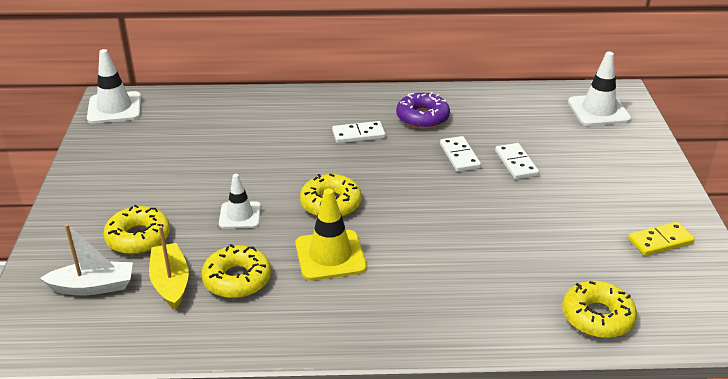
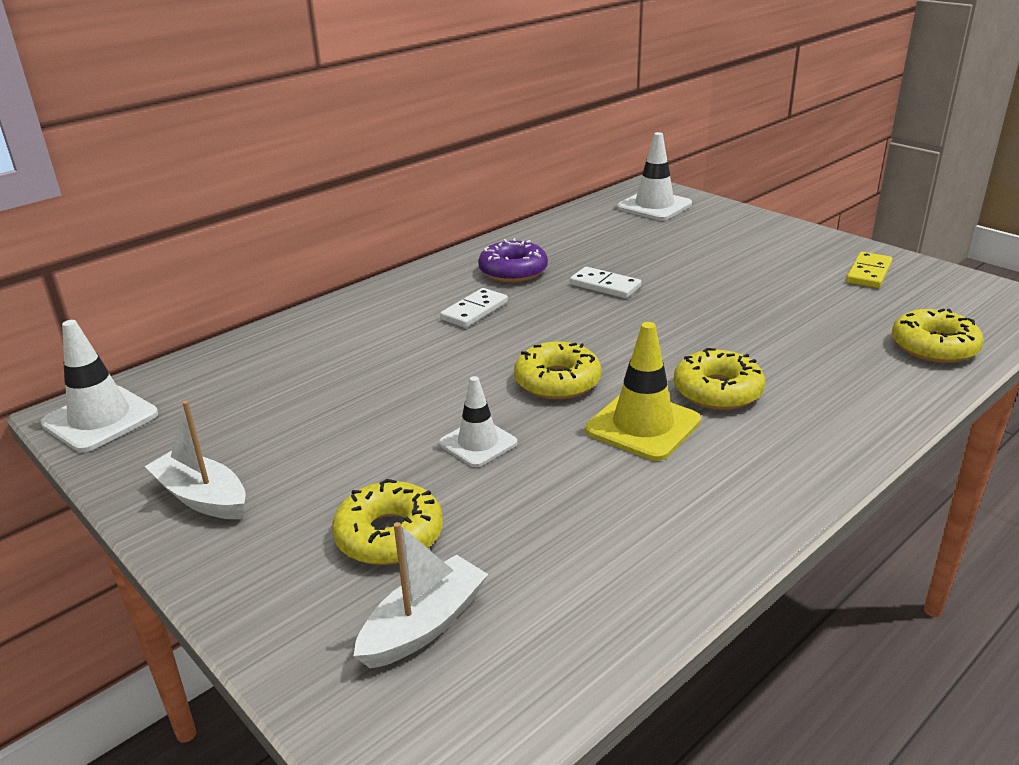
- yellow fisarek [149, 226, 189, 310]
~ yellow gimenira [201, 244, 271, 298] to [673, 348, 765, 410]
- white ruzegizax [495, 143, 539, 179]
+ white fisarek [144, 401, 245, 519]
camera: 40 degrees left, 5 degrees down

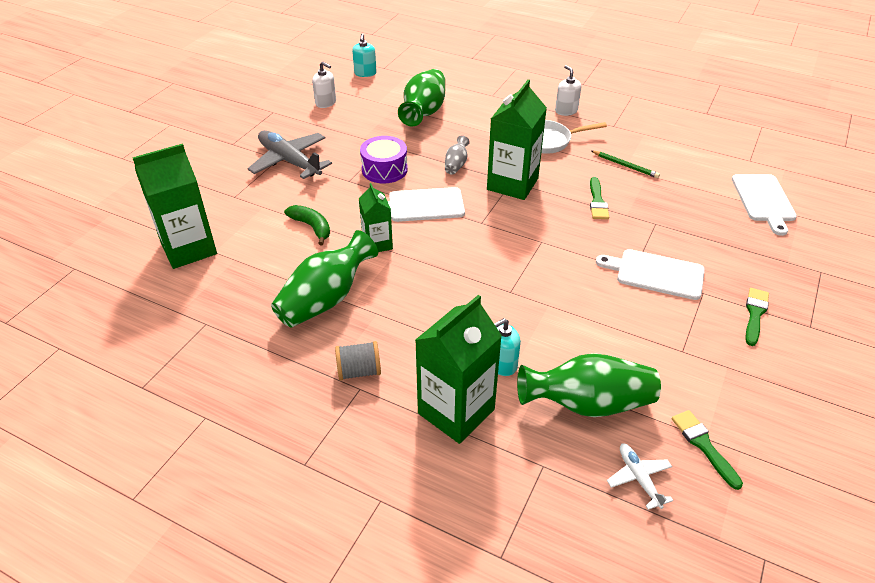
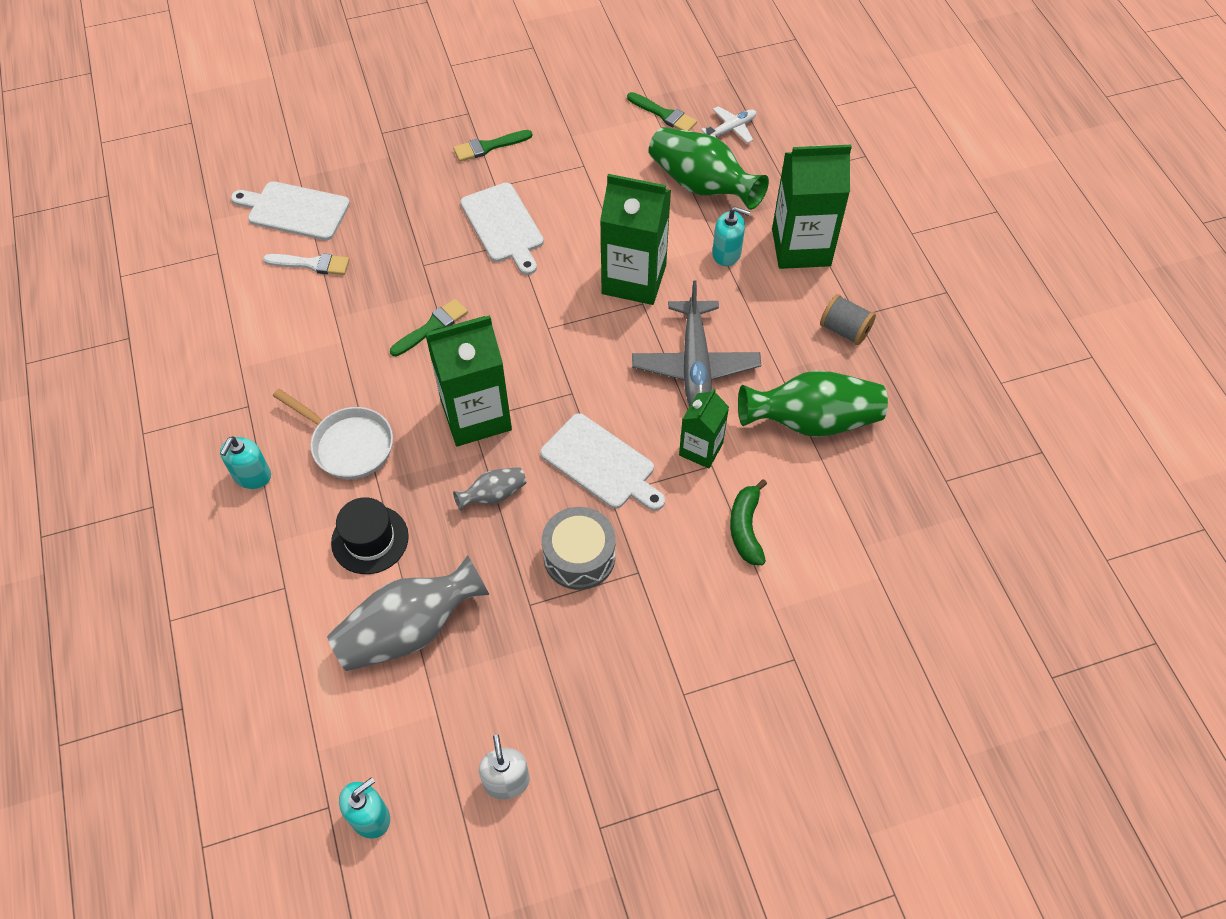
~ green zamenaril [132, 143, 217, 269] to [600, 174, 671, 305]
~ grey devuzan [247, 130, 332, 179] to [632, 281, 761, 407]
~ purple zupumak [360, 136, 408, 183] to grey zupumak [542, 507, 615, 590]
~ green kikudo [398, 69, 445, 126] to grey kikudo [327, 556, 490, 671]
~ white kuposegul [555, 65, 581, 116] to turquoise kuposegul [220, 437, 271, 489]
- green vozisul [592, 151, 660, 178]
~ white devuzan [607, 443, 673, 510] = [701, 106, 756, 143] 150 degrees counterclockwise
~ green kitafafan [672, 410, 743, 490] = [627, 92, 697, 131] 75 degrees counterclockwise
~ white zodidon [732, 174, 797, 236] = [231, 181, 350, 240] 120 degrees counterclockwise
+ white kitafafan [263, 253, 350, 275]
+ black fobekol [331, 497, 409, 574]
camera: 135 degrees left, 15 degrees up

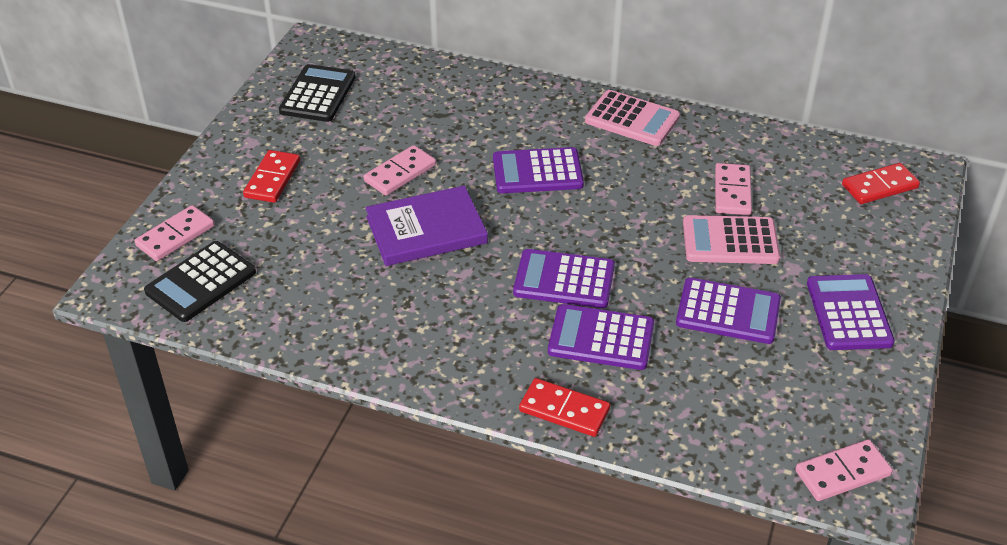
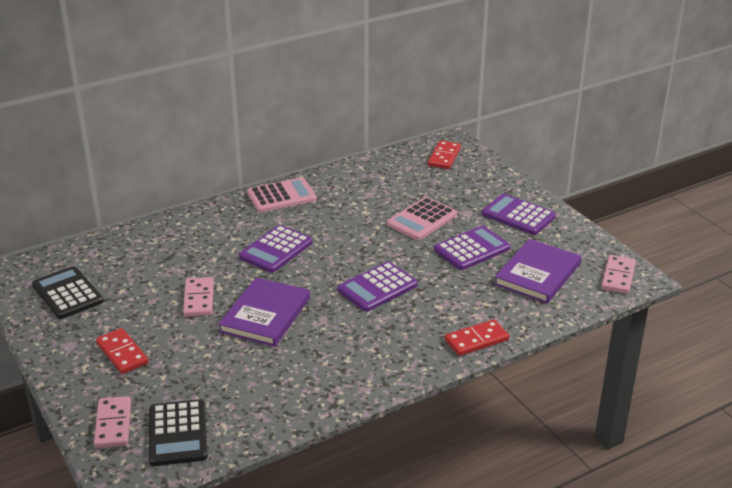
- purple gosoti [548, 304, 654, 370]
- pink ruzegizax [715, 163, 752, 215]
+ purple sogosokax [494, 239, 581, 304]
camera: 50 degrees left, 10 degrees down

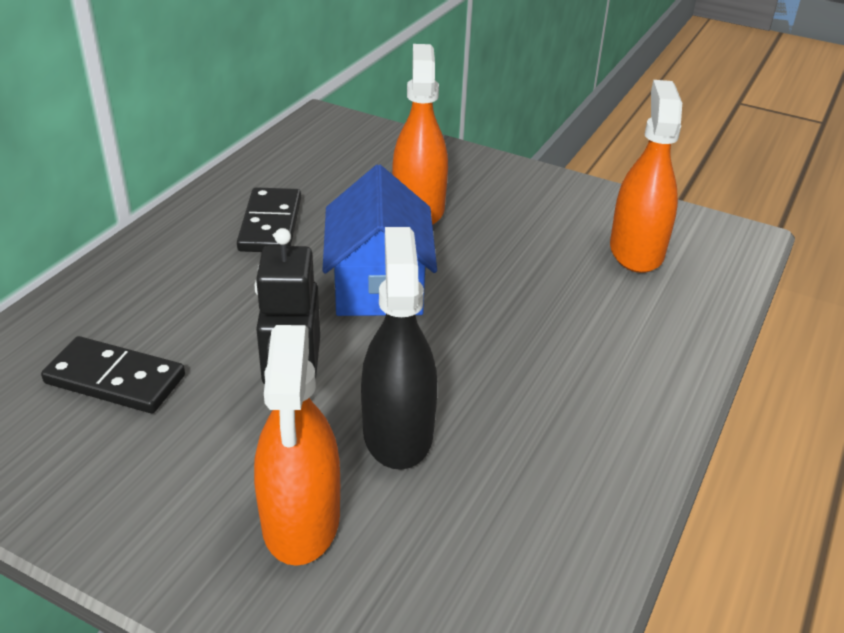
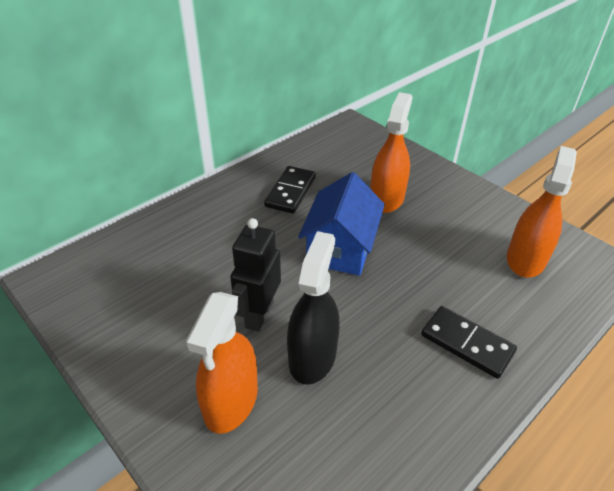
~ black ruzegizax [41, 336, 185, 413] to [421, 306, 517, 379]
camera: 20 degrees right, 5 degrees up

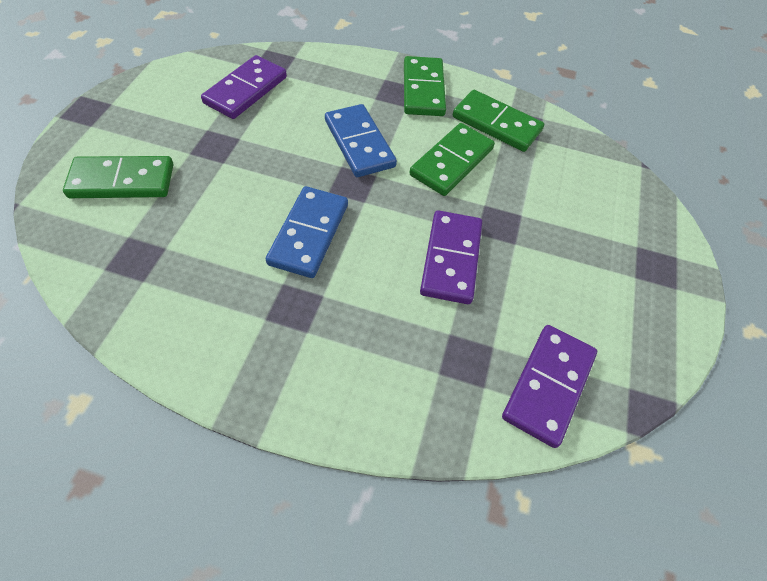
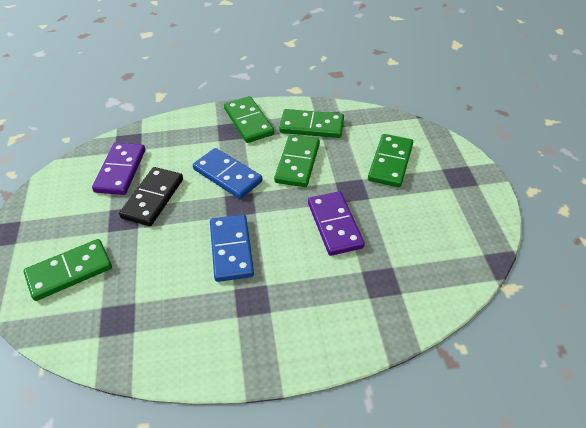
- purple ruzegizax [502, 325, 597, 448]
+ black ruzegizax [119, 167, 183, 226]
+ green ruzegizax [368, 134, 413, 187]
camera: 20 degrees left, 10 degrees down

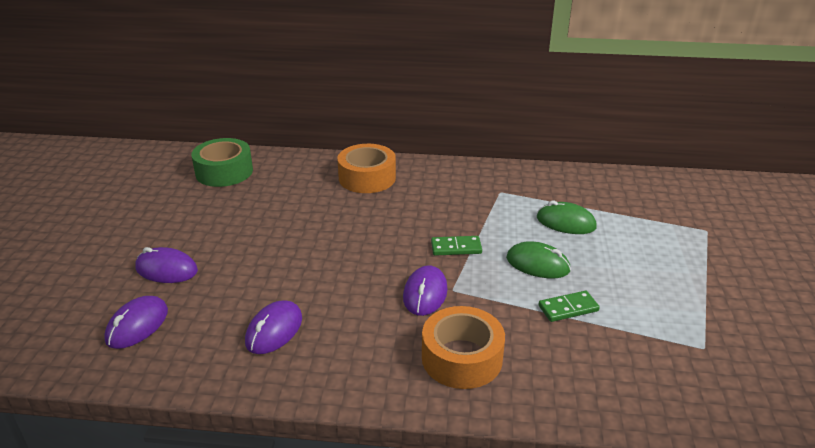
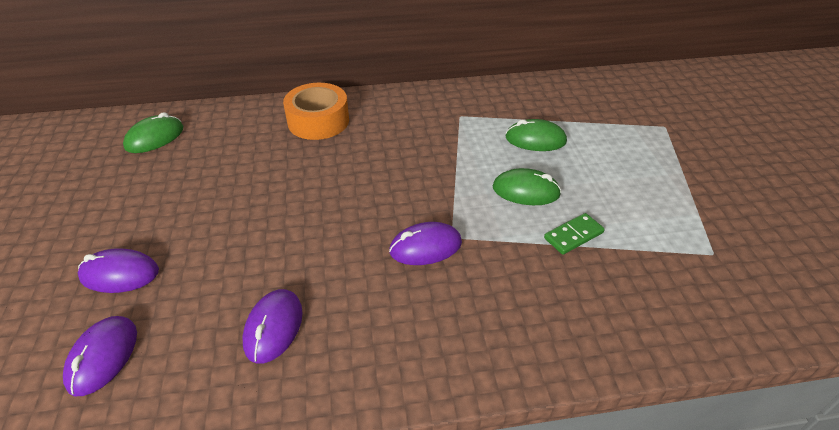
~ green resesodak [191, 138, 253, 187] to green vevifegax [123, 112, 183, 153]
~ purple vevifegax [403, 265, 448, 316] = [389, 222, 462, 265] 75 degrees clockwise
- orange resesodak [422, 306, 505, 389]
- green ruzegizax [431, 236, 482, 256]
camera: 15 degrees left, 10 degrees up

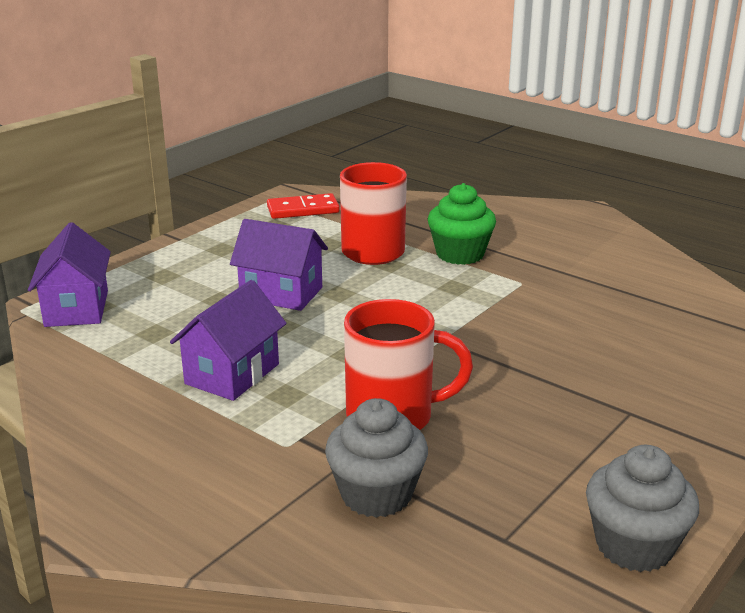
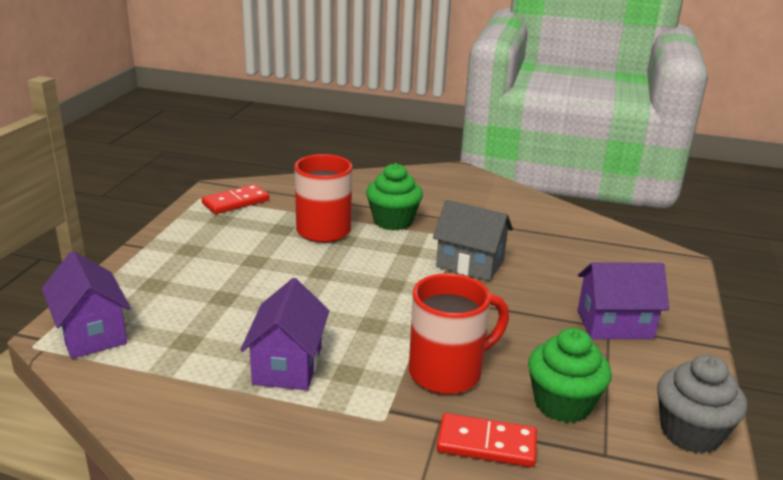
~ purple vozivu [230, 219, 328, 311] to [578, 262, 669, 339]
~ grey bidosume [325, 398, 428, 518] to red ruzegizax [437, 413, 537, 467]
+ grey vozivu [433, 200, 513, 281]
+ green bidosume [528, 328, 612, 423]
camera: 25 degrees left, 0 degrees up

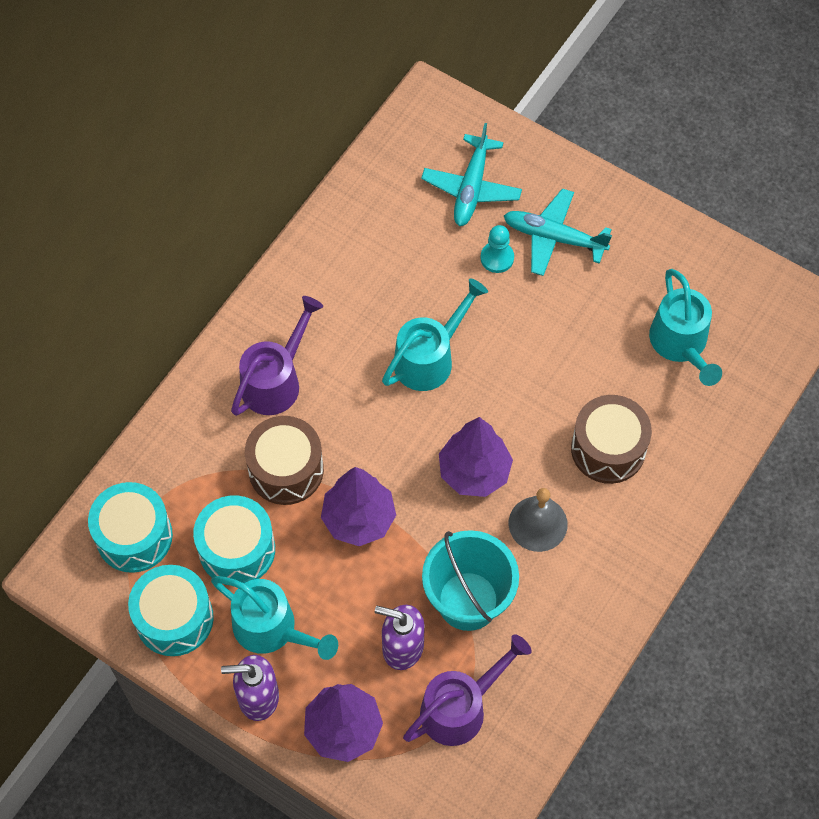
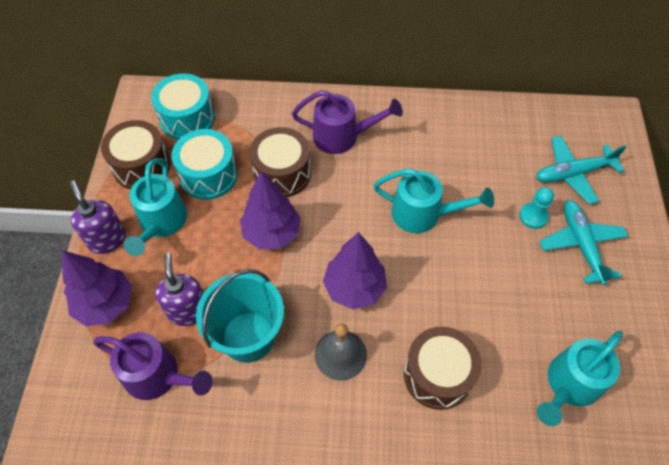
~ turquoise zupumak [128, 565, 214, 656] to brown zupumak [101, 120, 171, 190]
camera: 60 degrees right, 5 degrees down

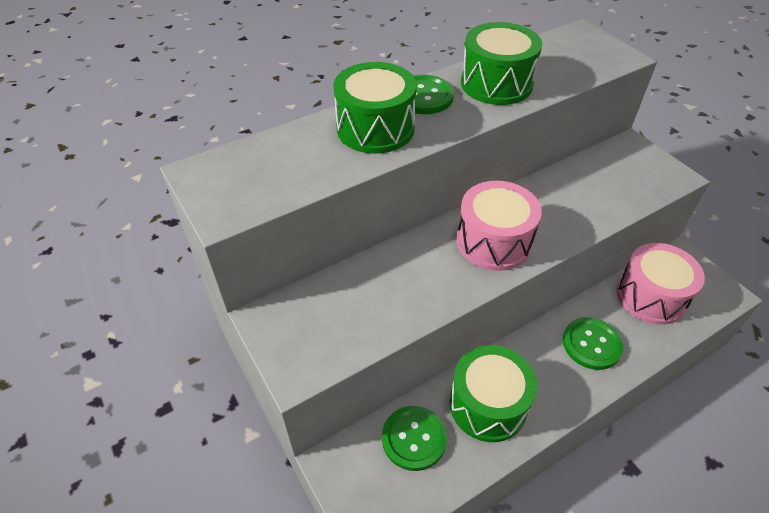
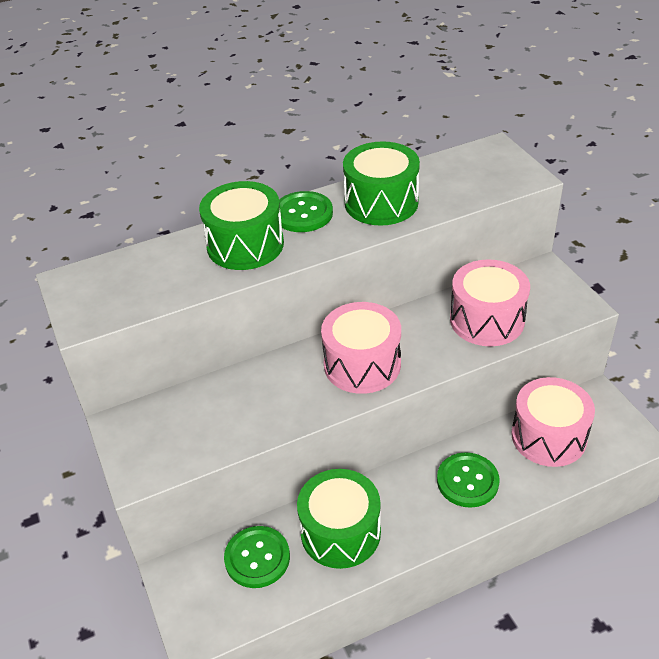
+ pink zupumak [450, 259, 530, 346]
camera: 10 degrees right, 5 degrees down

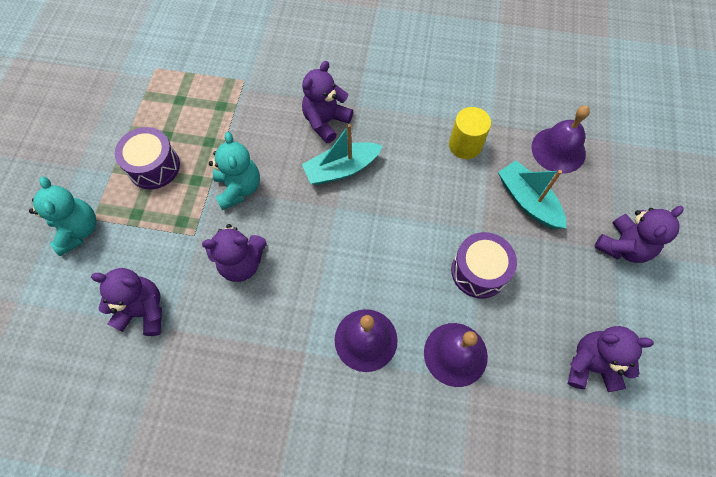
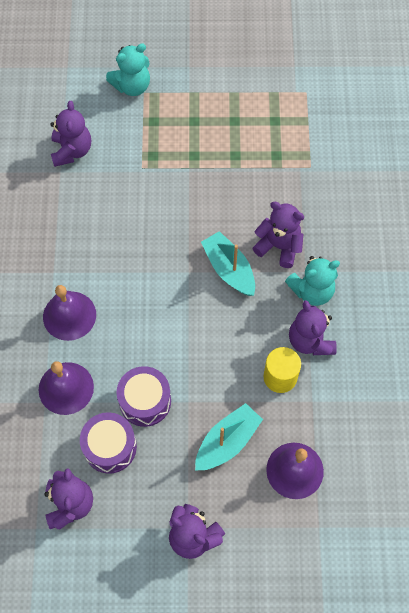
~ purple zupumak [115, 127, 180, 190] to [80, 412, 137, 474]
~ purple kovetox [202, 224, 267, 282] to [289, 300, 337, 355]
~ turquoise kovetox [209, 132, 260, 210] to [285, 256, 340, 306]
camera: 80 degrees right, 0 degrees up

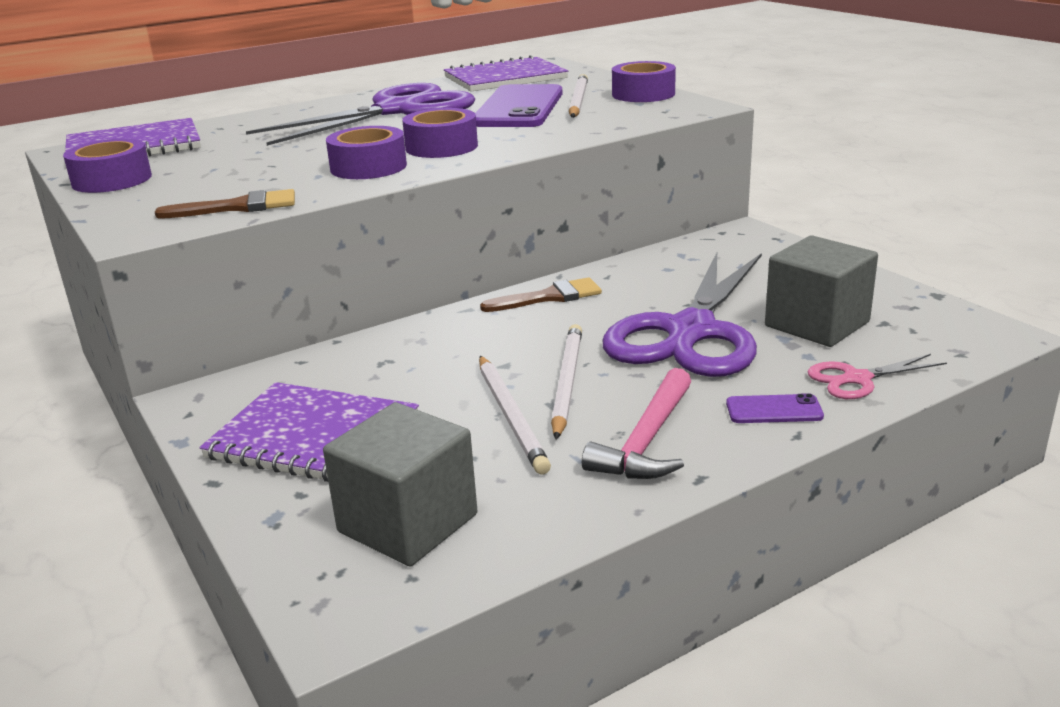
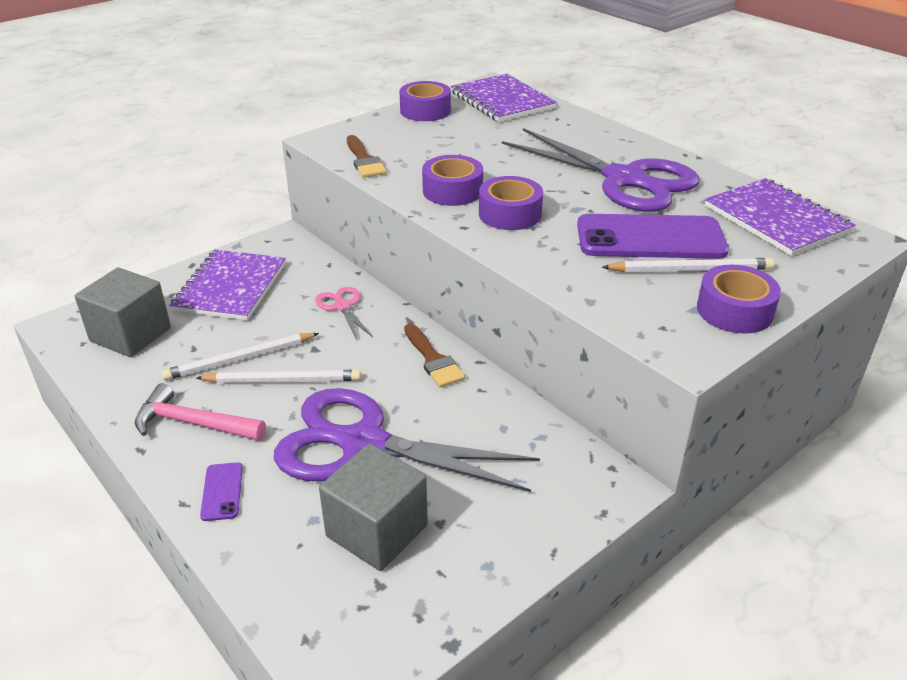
~ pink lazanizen [807, 354, 947, 399] to [315, 287, 373, 340]
camera: 80 degrees right, 10 degrees up

